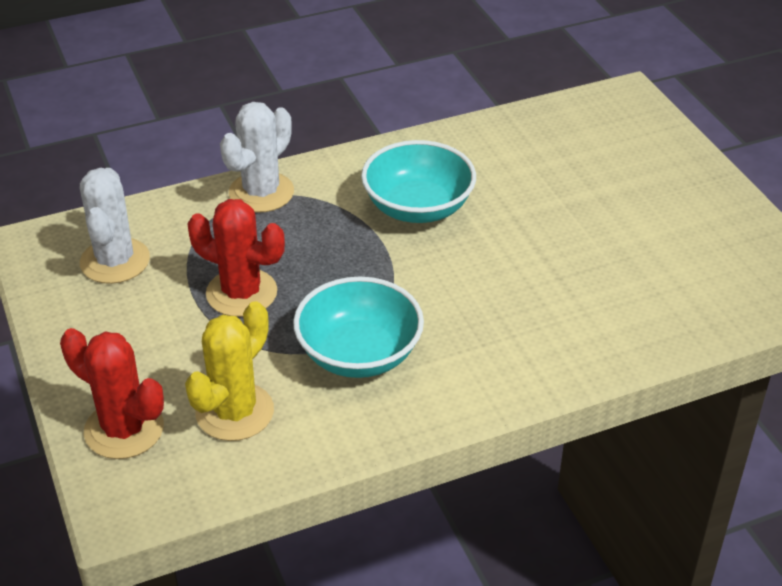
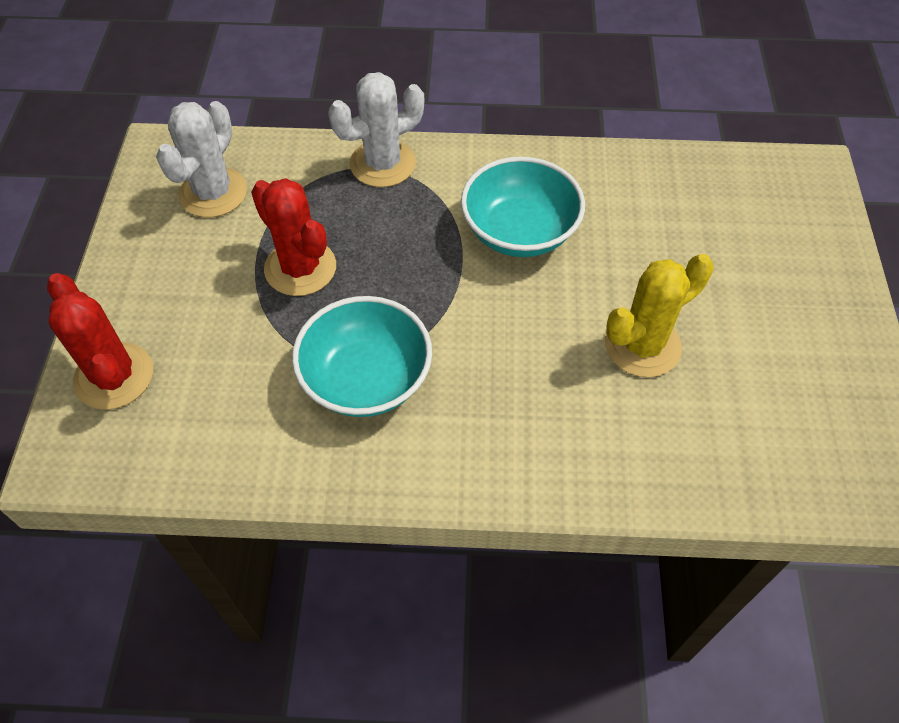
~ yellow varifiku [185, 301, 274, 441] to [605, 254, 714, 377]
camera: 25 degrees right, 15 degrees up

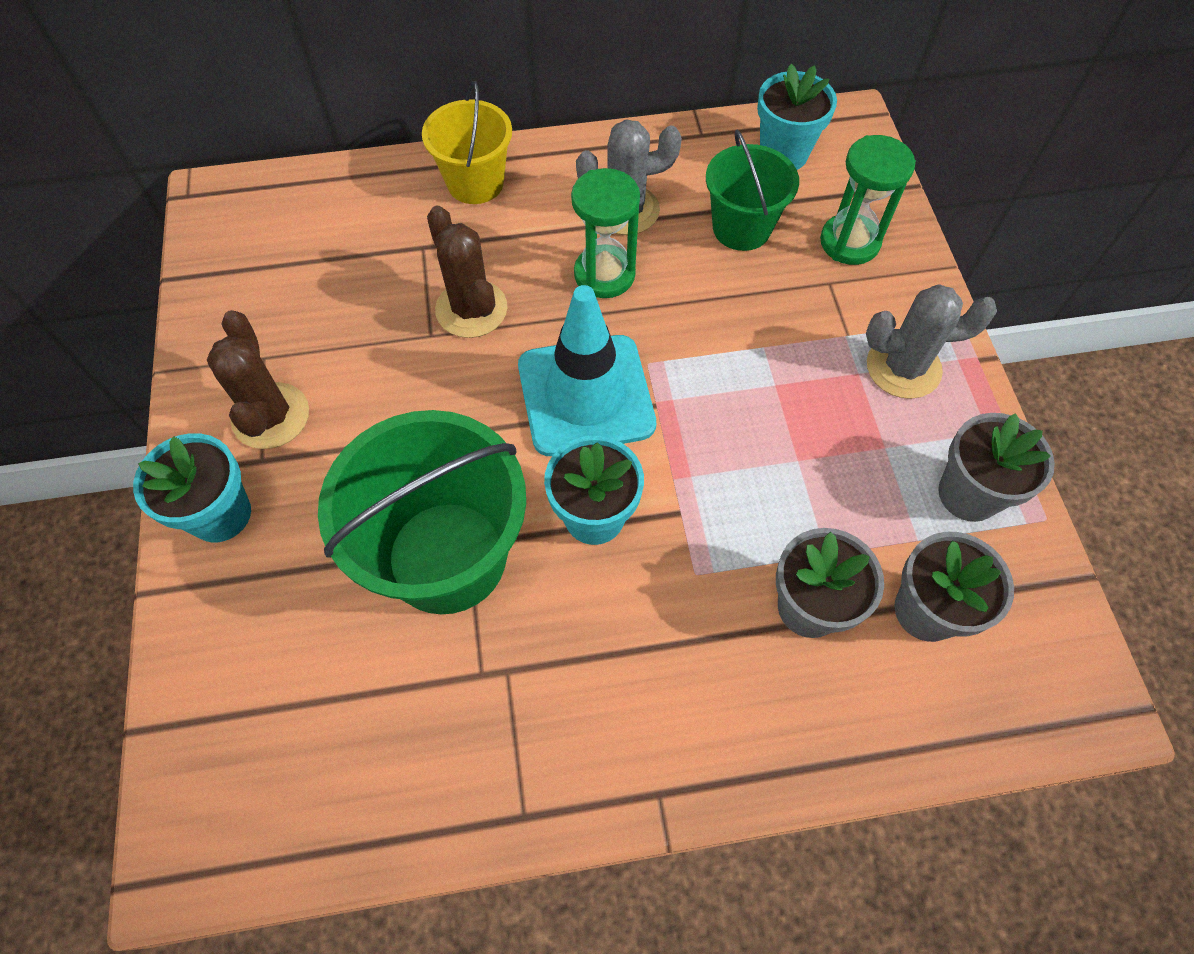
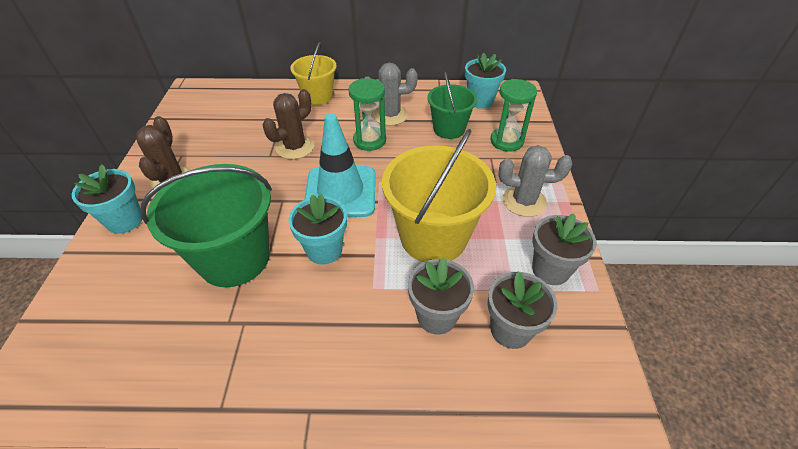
~ brown varifiku [427, 206, 508, 338] = [263, 89, 314, 159] 60 degrees clockwise
+ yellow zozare [382, 129, 496, 262]
camera: 10 degrees right, 15 degrees down

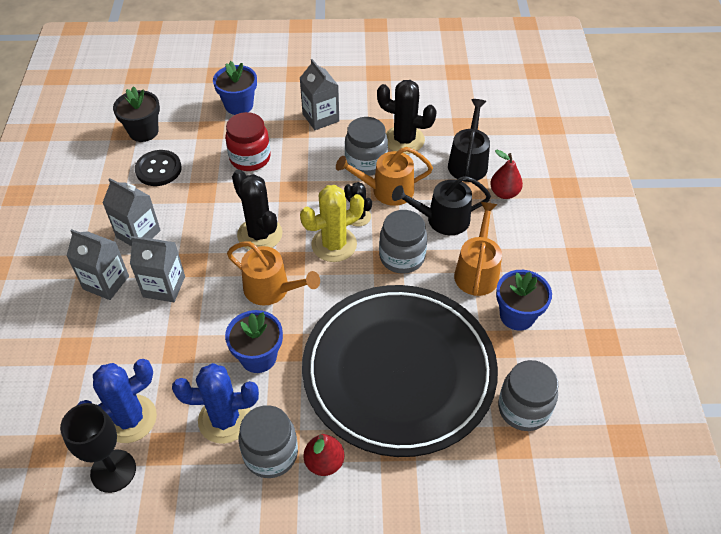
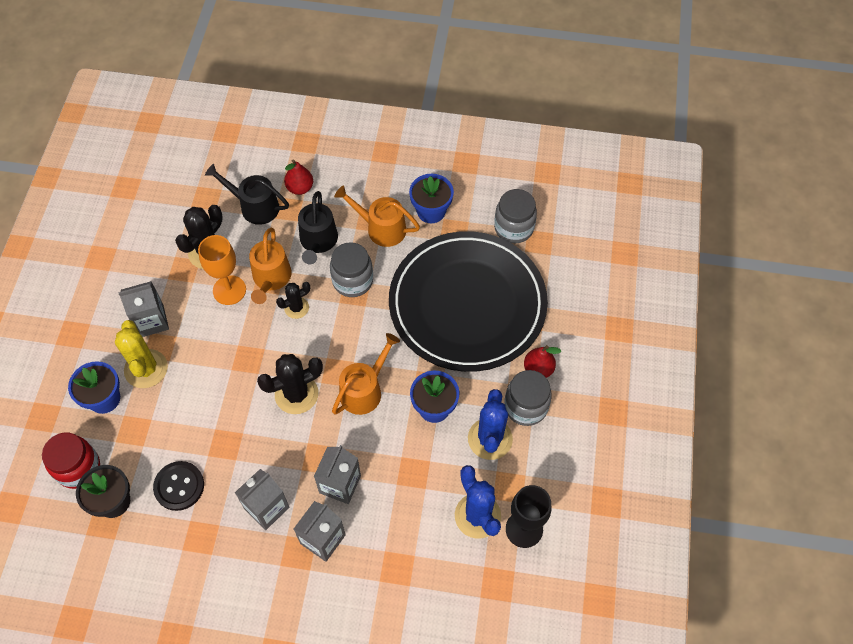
~ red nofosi [225, 112, 271, 171] to [42, 433, 100, 489]
~ yellow varifiku [300, 185, 364, 262] to [115, 320, 168, 388]
~ grey nofosi [345, 117, 388, 176] to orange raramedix [198, 235, 246, 305]
camera: 80 degrees left, 10 degrees up

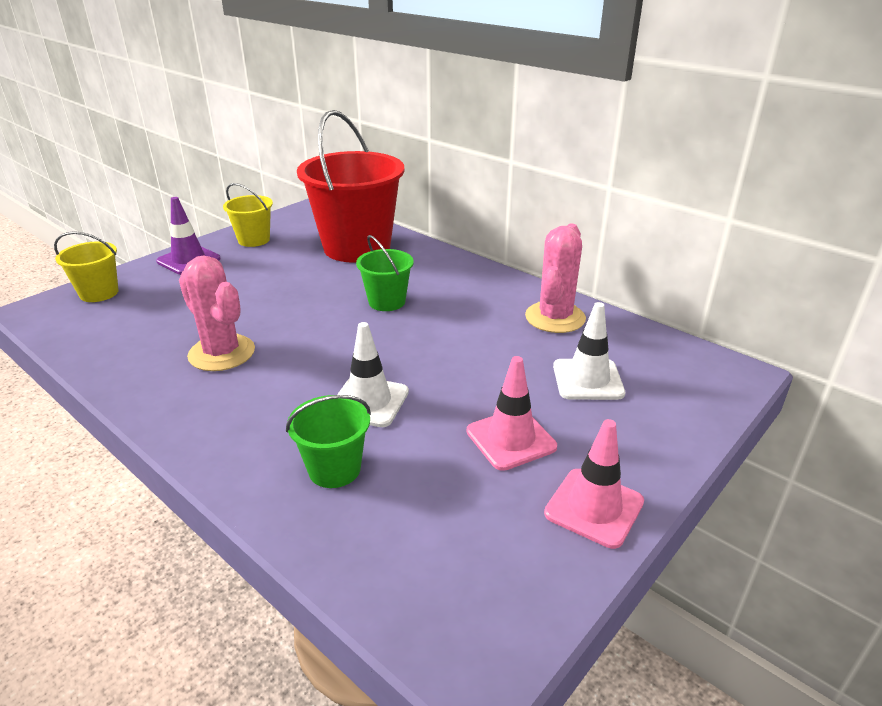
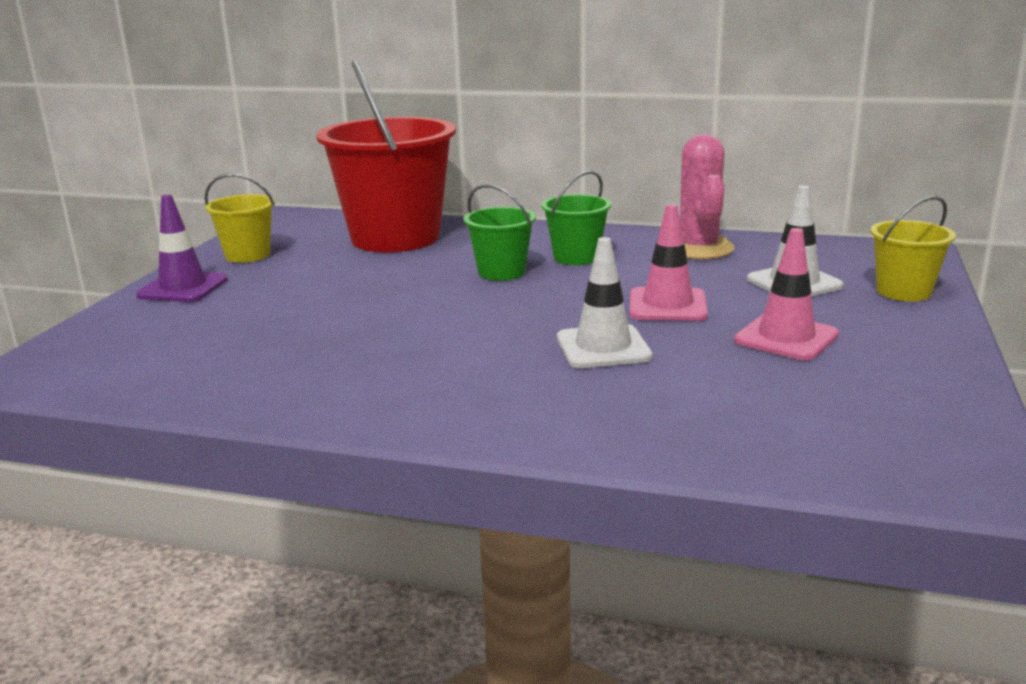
~ yellow zozare [54, 231, 119, 302] to [870, 196, 956, 301]
- pink varifiku [179, 255, 255, 371]
~ green zozare [286, 395, 371, 488] to [541, 171, 611, 265]
~ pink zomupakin [544, 419, 644, 549] to [629, 204, 708, 321]
camera: 25 degrees left, 10 degrees down

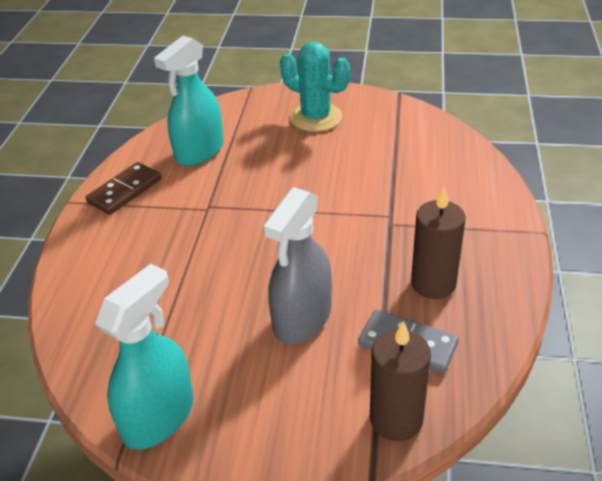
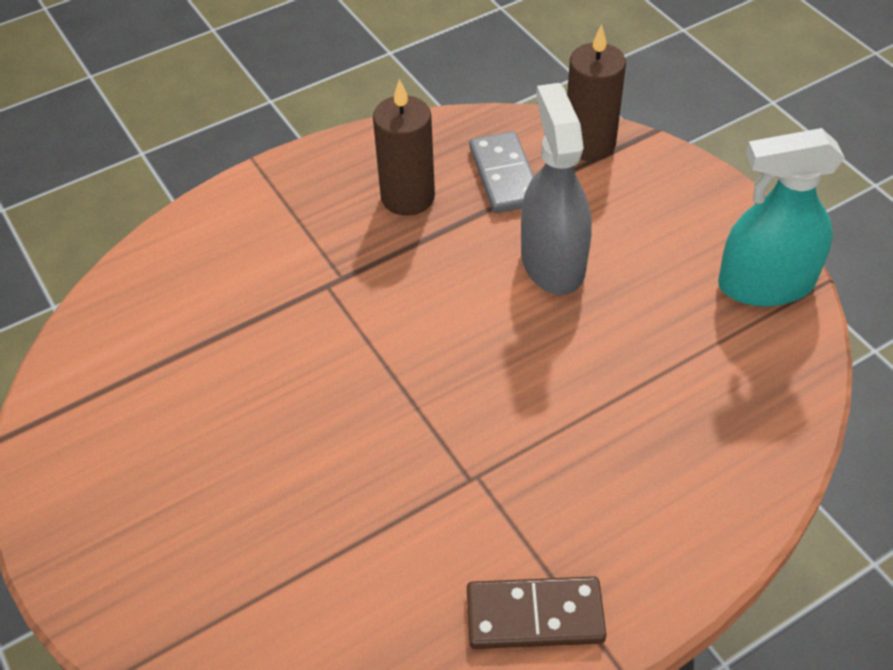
- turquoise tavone [154, 36, 224, 166]
~ grey tavone [263, 187, 332, 344] = [521, 83, 592, 295] 90 degrees counterclockwise
- turquoise varifiku [280, 42, 350, 132]
camera: 130 degrees left, 10 degrees up

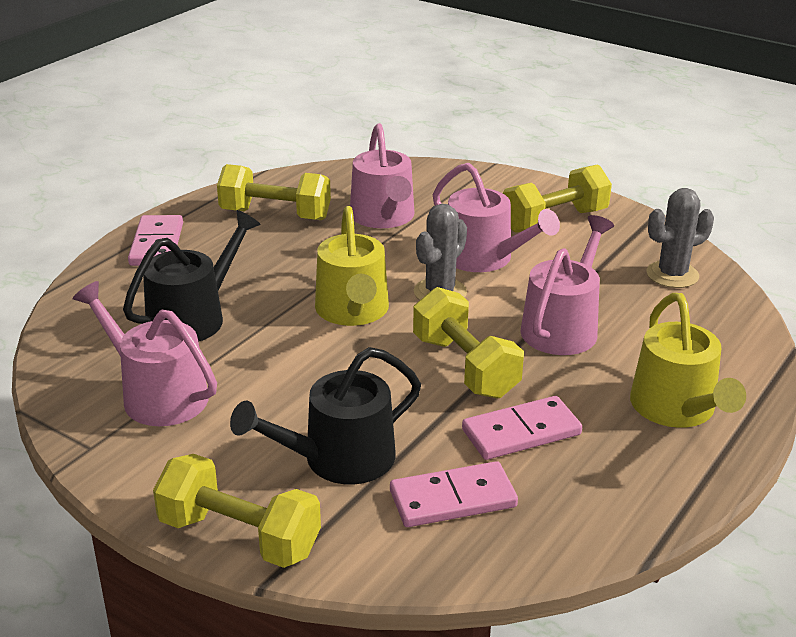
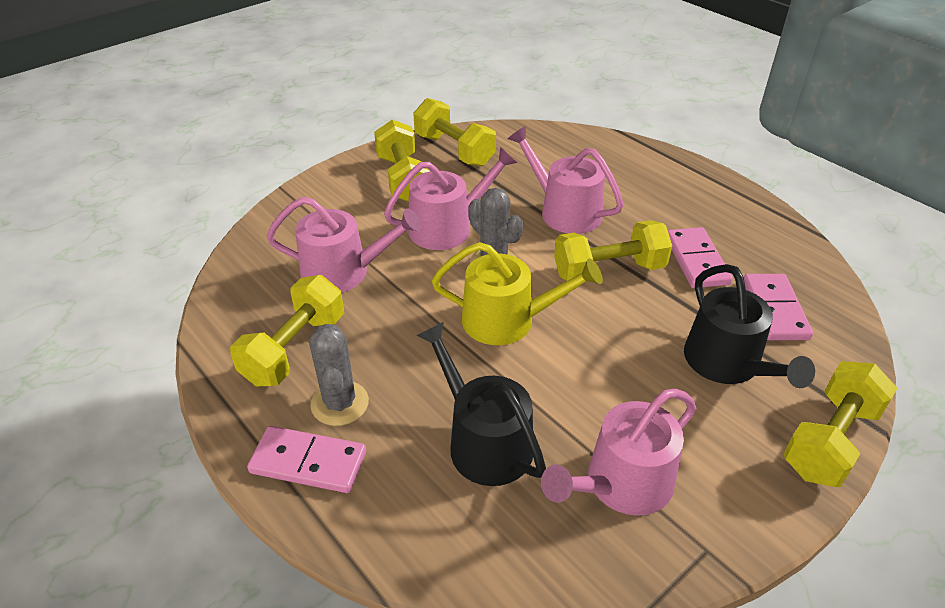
- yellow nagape [630, 293, 746, 428]
~ grey varifiku [646, 188, 714, 288] to [309, 324, 369, 426]
+ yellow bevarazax [413, 98, 496, 167]
camera: 75 degrees left, 10 degrees up

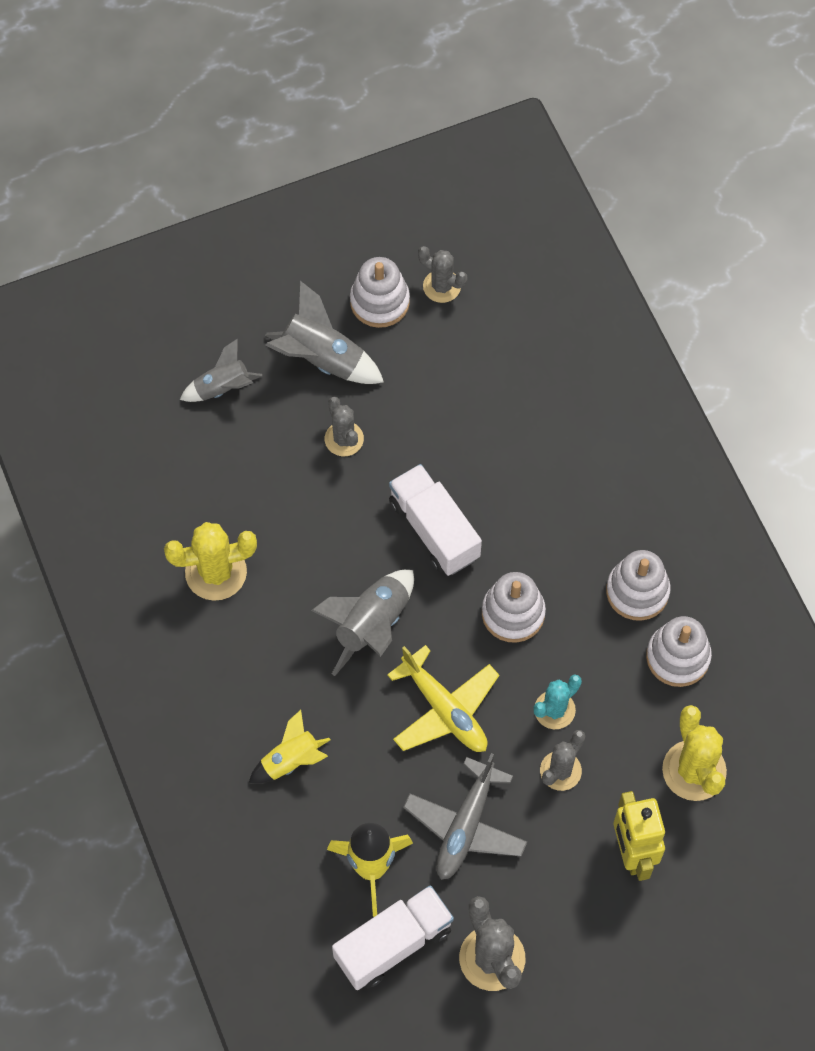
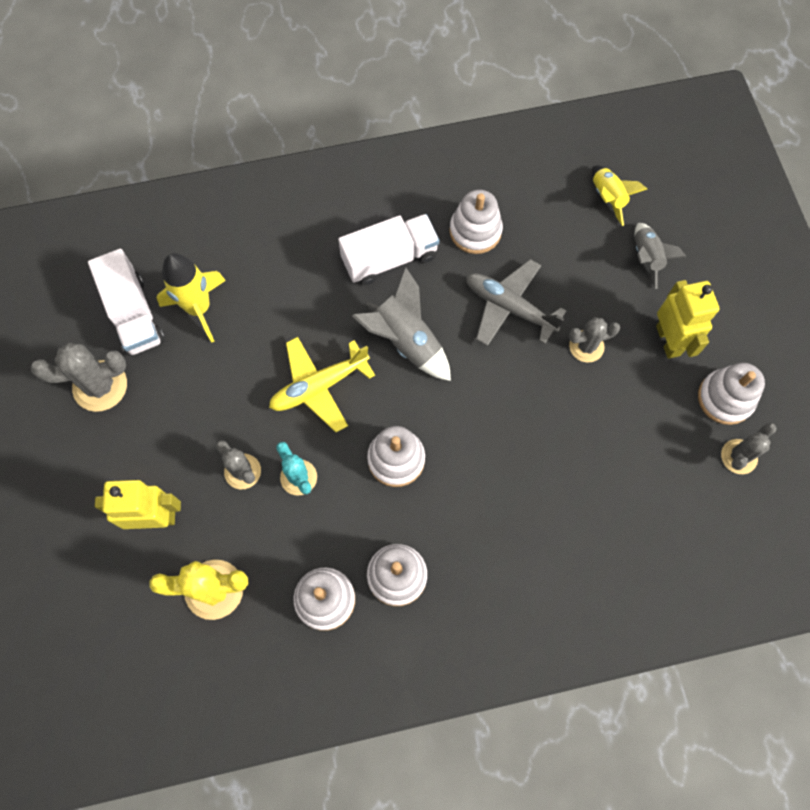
~ yellow varifiku [164, 522, 257, 601] to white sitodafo [449, 190, 503, 254]
~ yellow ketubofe [249, 710, 330, 784] to [592, 165, 647, 226]
~ grey ketubofe [265, 281, 384, 384] to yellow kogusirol [656, 280, 719, 359]
~ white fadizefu [389, 464, 482, 576] to [338, 214, 439, 285]
~ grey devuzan [403, 753, 527, 880] to [466, 259, 566, 346]
camera: 100 degrees right, 5 degrees up

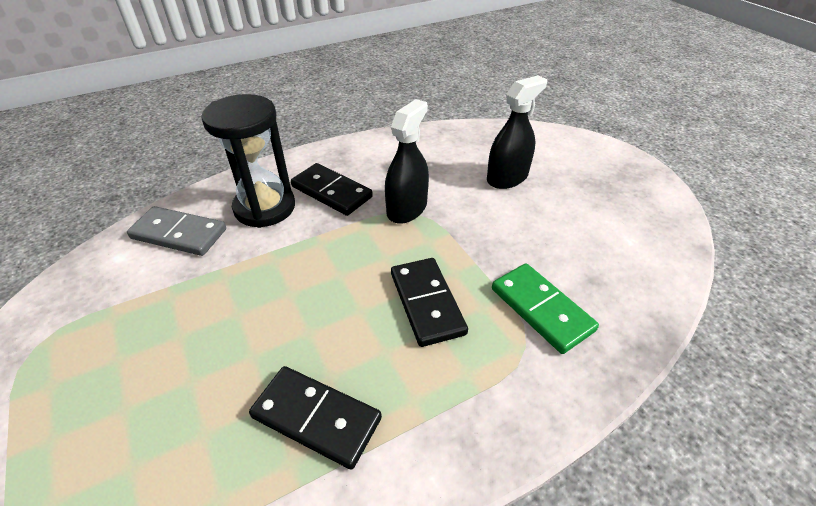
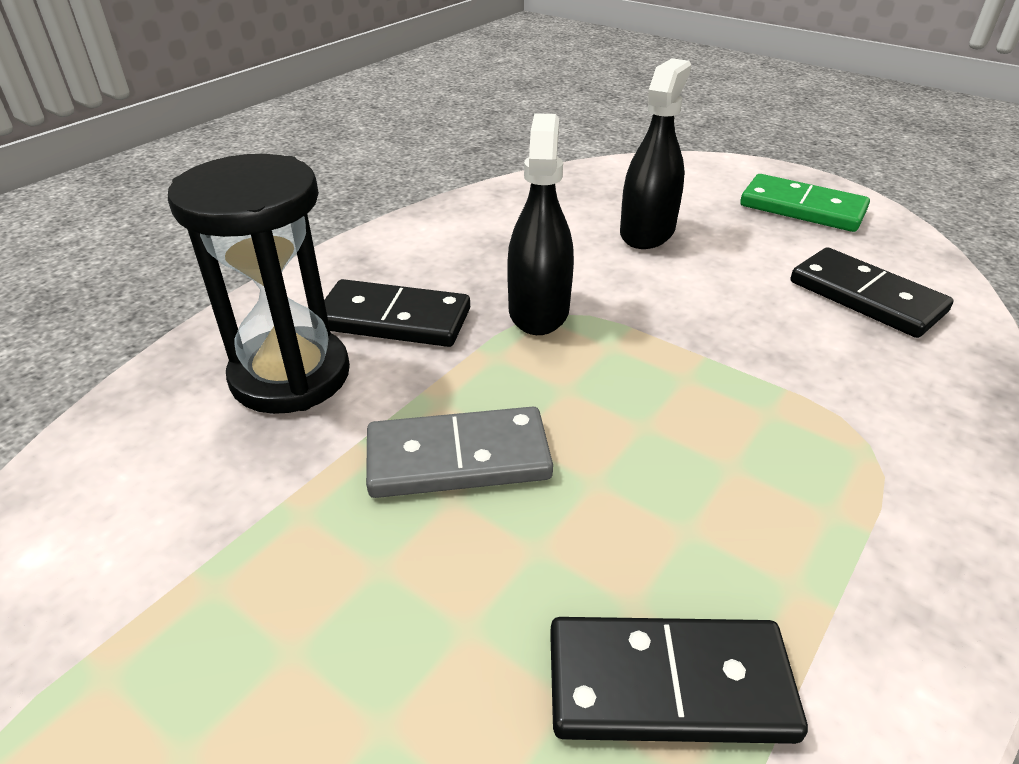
~ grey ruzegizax [127, 206, 226, 256] to [366, 407, 553, 498]
~ black ruzegizax [391, 258, 468, 347] to [791, 247, 953, 338]
~ green ruzegizax [492, 263, 599, 354] to [740, 174, 870, 232]
camera: 25 degrees left, 5 degrees down

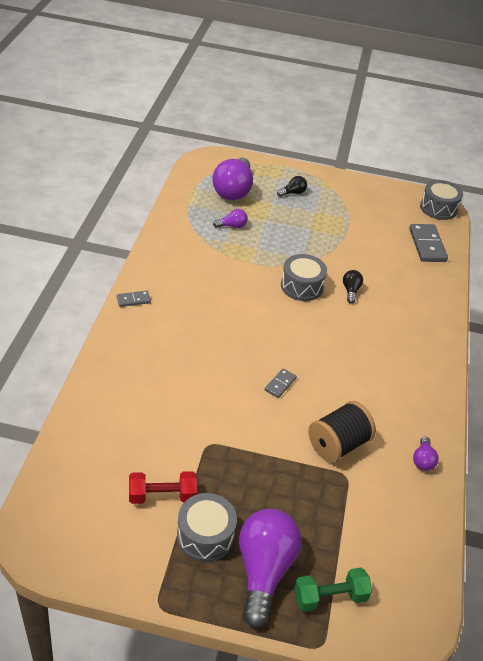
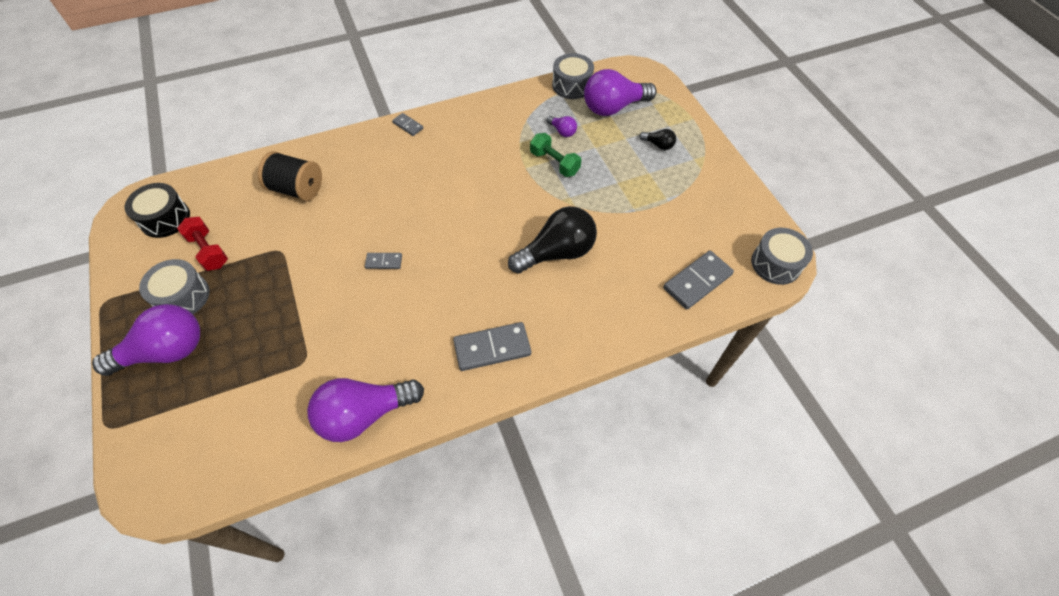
~ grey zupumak [281, 254, 327, 301] to [552, 53, 594, 99]
~ green bevarazax [294, 568, 372, 612] to [530, 133, 581, 177]
~ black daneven [308, 401, 376, 463] to [258, 151, 322, 201]
~ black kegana [343, 270, 363, 303] = [508, 206, 597, 274] x2.22
~ purple kegana [413, 436, 439, 471] = [307, 378, 424, 442] x2.22
+ black zupumak [125, 183, 190, 238]
+ grey ruzegizax [453, 322, 531, 371]
camera: 60 degrees right, 15 degrees up

